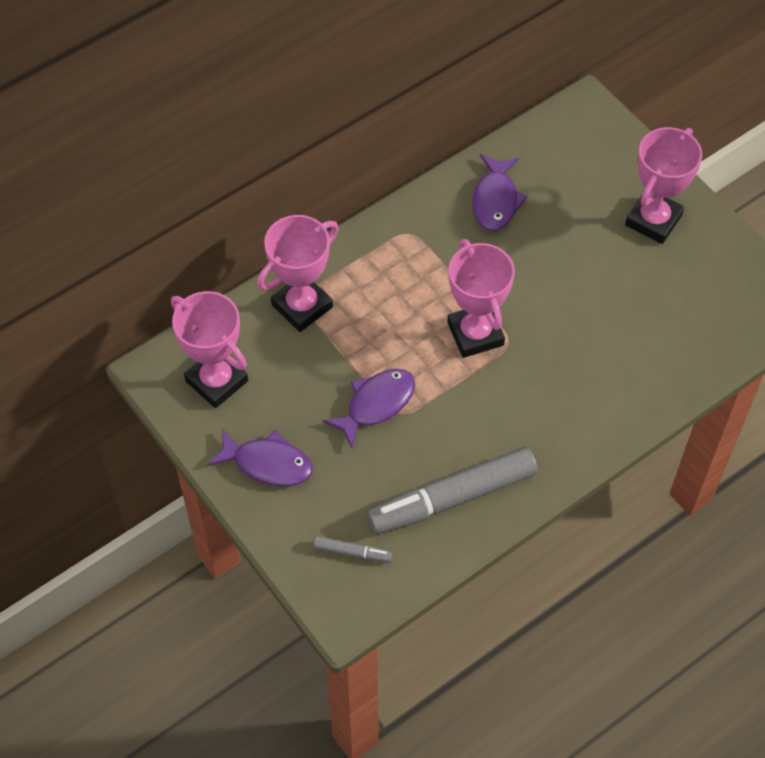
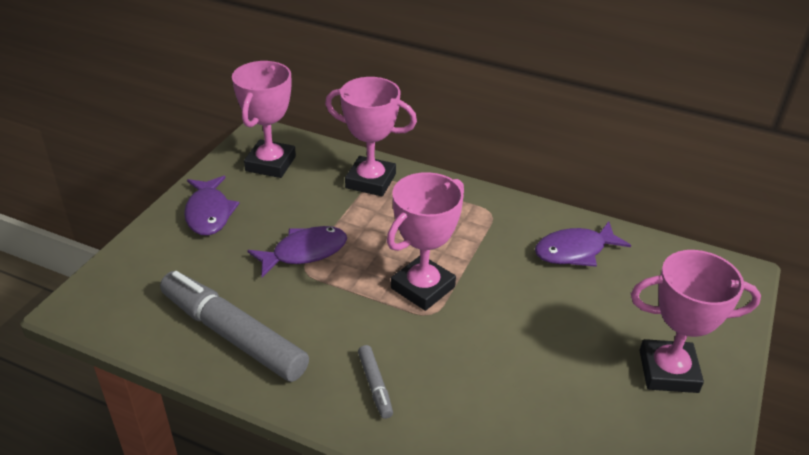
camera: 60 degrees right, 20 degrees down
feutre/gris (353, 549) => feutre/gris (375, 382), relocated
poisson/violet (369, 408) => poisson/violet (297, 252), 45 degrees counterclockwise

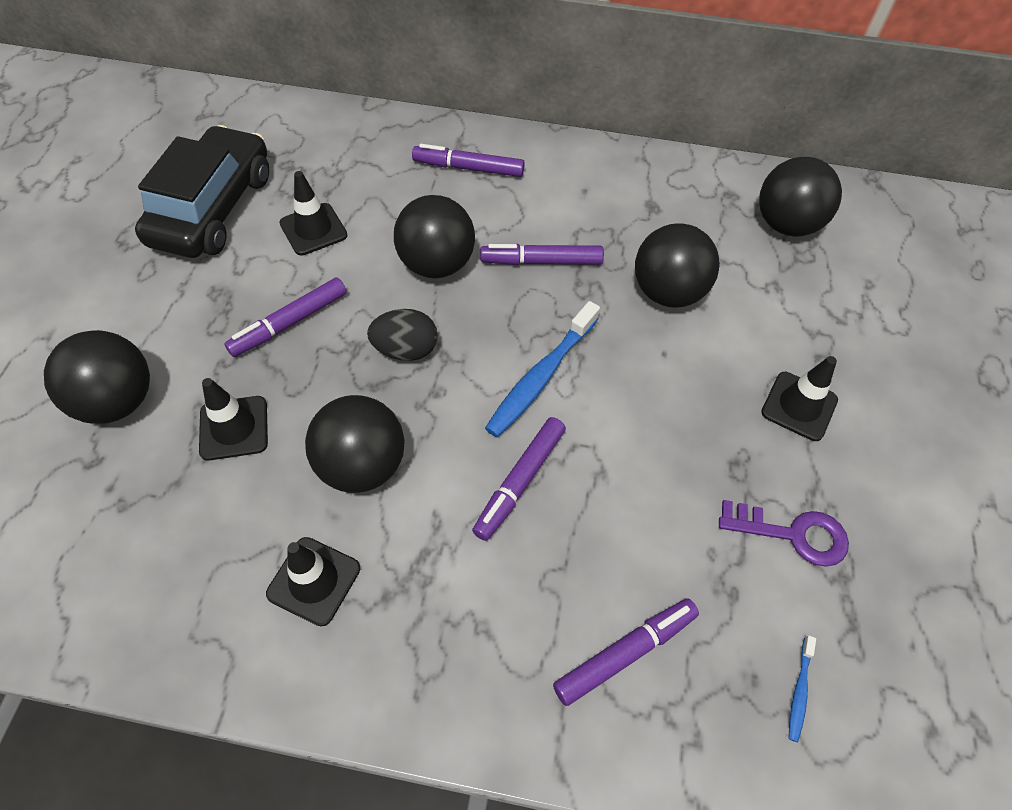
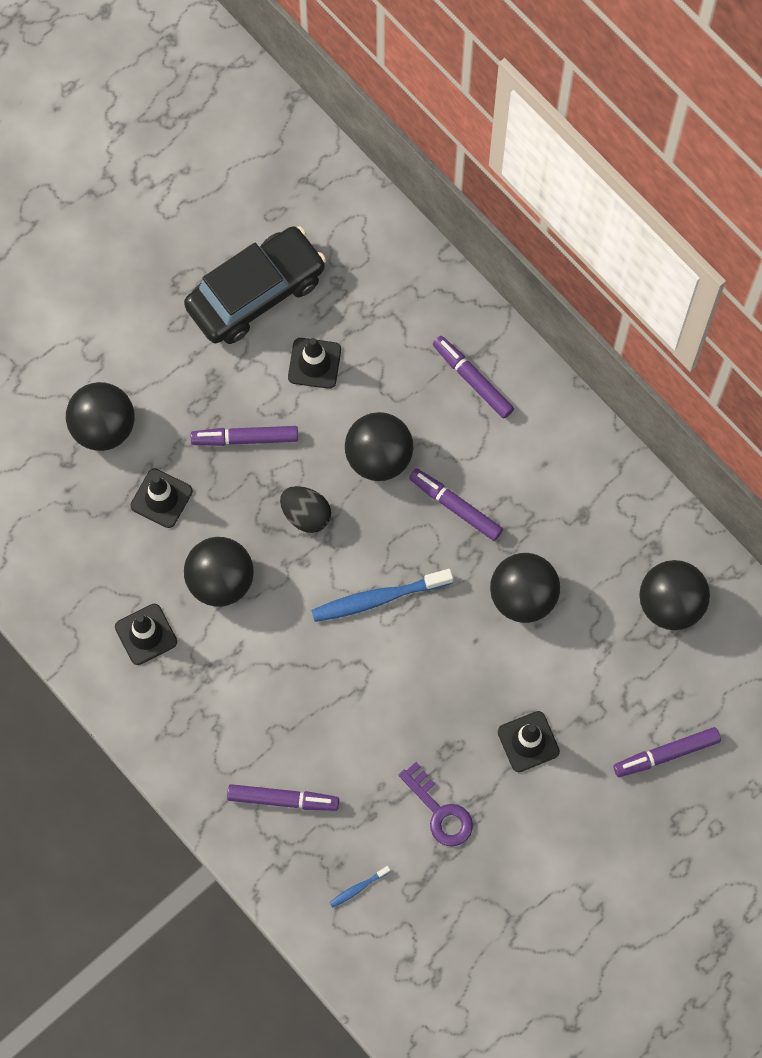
camera: 40 degrees right, 15 degrees up
feutre/violet (519, 479) => feutre/violet (667, 752), relocated

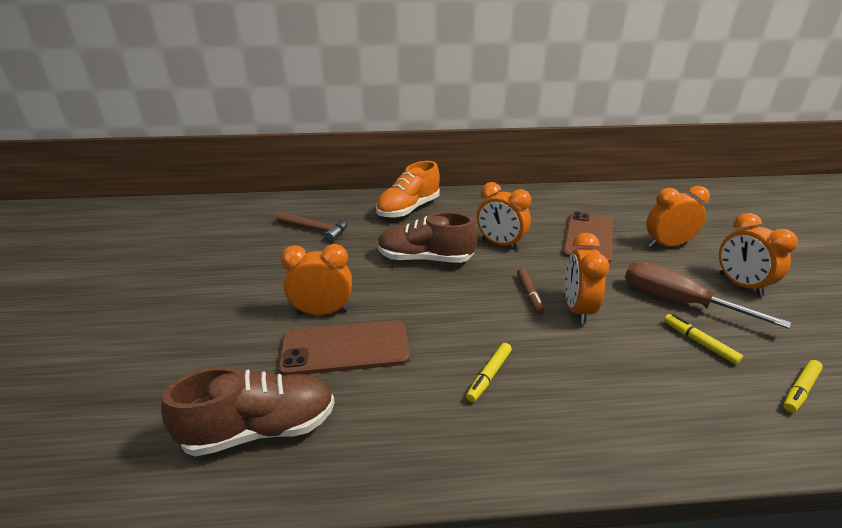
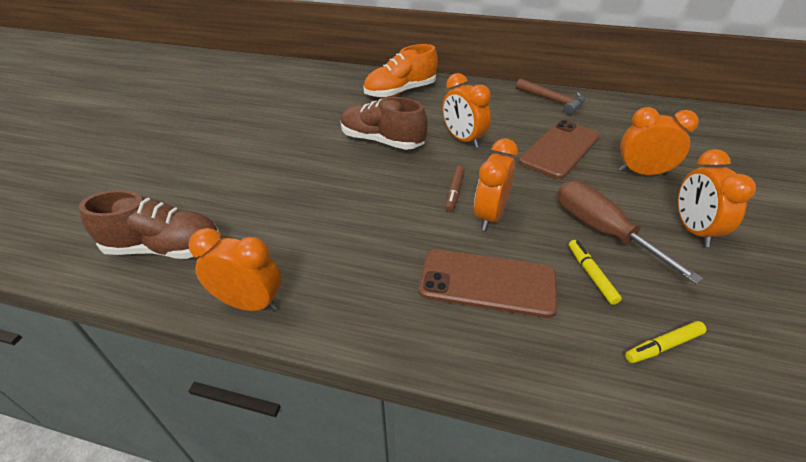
camera: 20 degrees right, 10 degrees up
marteau/marron (311, 227) => marteau/marron (550, 96), relocated
téléphone/marron (344, 348) => téléphone/marron (488, 283), relocated
réveil/orange (316, 279) => réveil/orange (234, 269), relocated
feutre/jaune (489, 372) => nothing

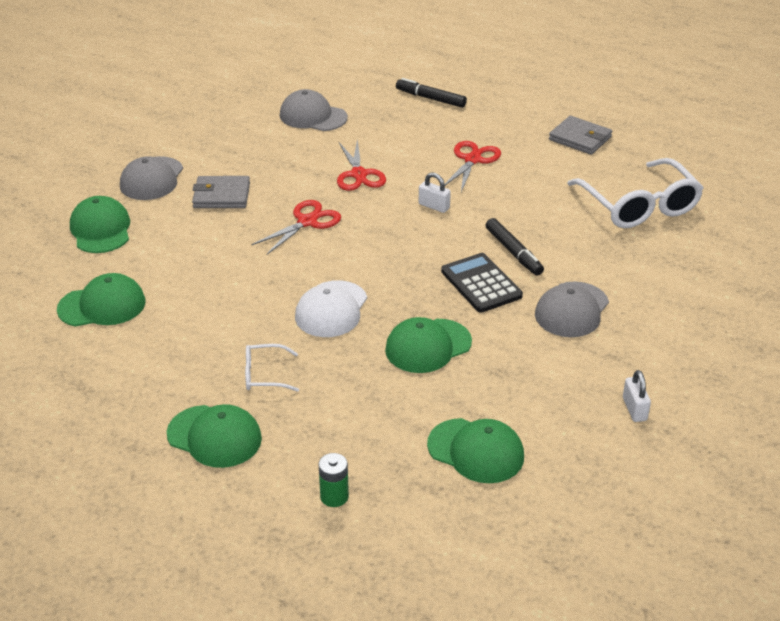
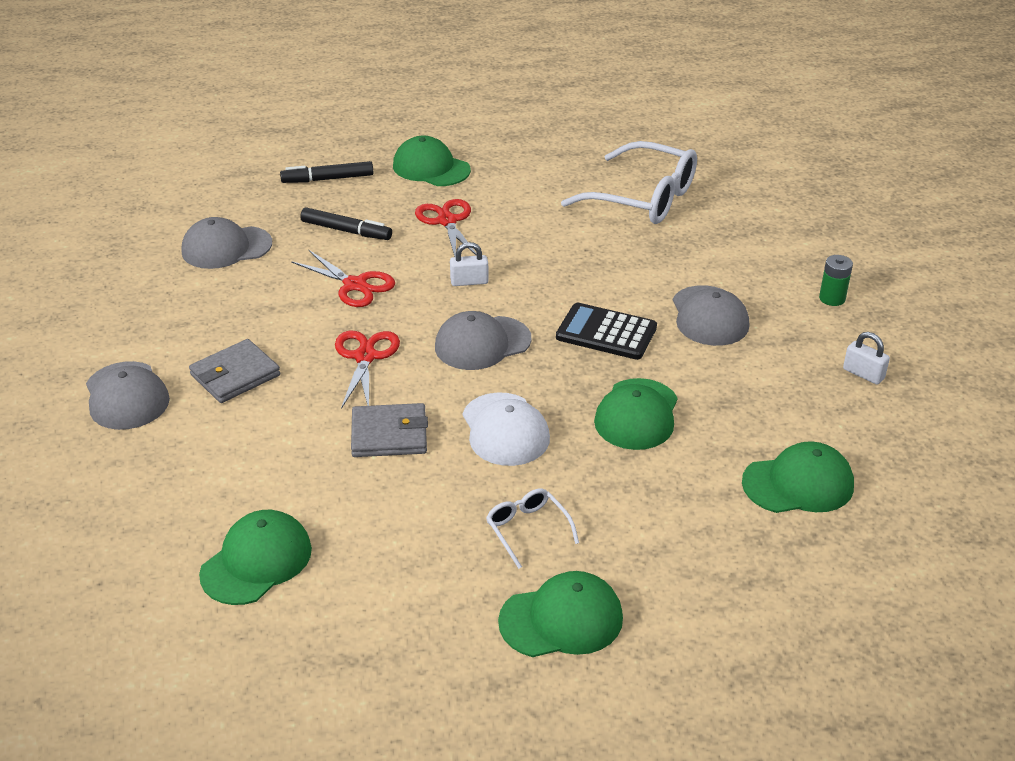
camera: 40 degrees left, 0 degrees up
casquette/vert (100, 224) => casquette/vert (432, 161), relocated
lunettes/blanc (272, 368) => lunettes/blanc (532, 528), 105 degrees clockwise
pile/vert (333, 480) => pile/vert (836, 280), relocated
feutre/noir (515, 246) => feutre/noir (346, 223), relocated
portefeuille/gris (580, 135) => portefeuille/gris (389, 430), relocated
nothing => casquette/gris (483, 340)

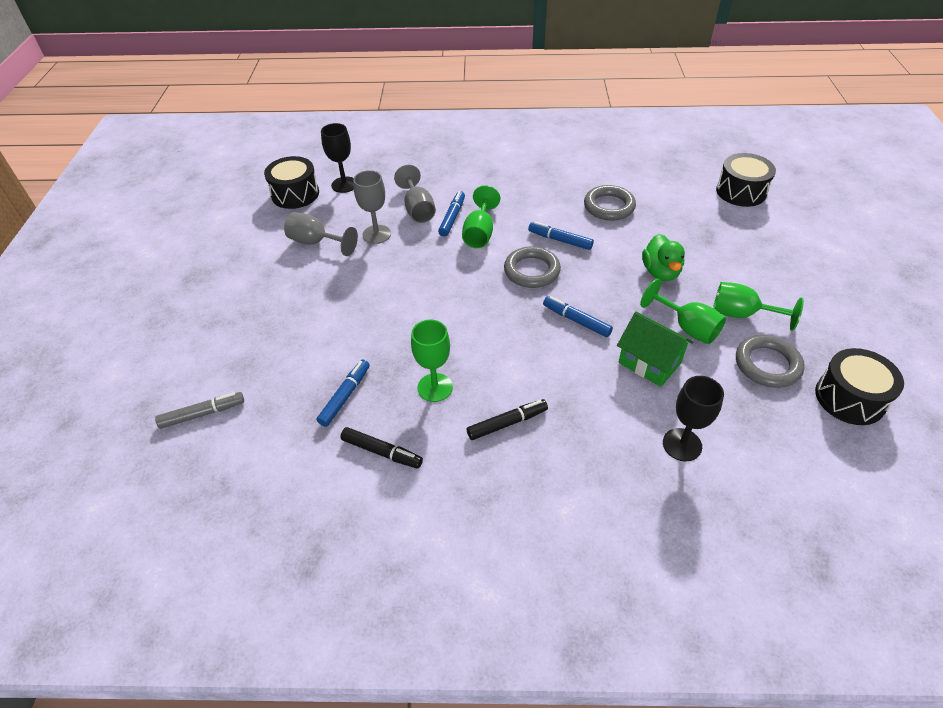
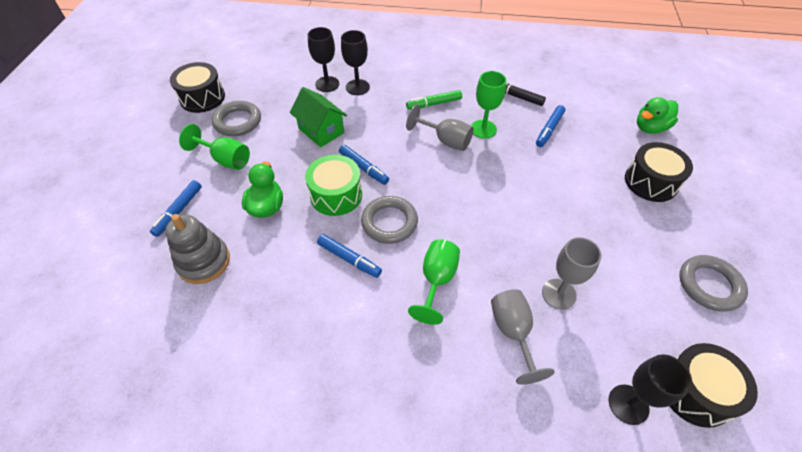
camera: 175 degrees left, 5 degrees up
feutre/gris (199, 410) => canard/vert (657, 115)
verre à pied/gris (321, 234) => verre à pied/gris (440, 128), relocated
feutre/bleu (451, 214) => feutre/bleu (176, 208), relocated
feutre/noir (507, 419) => feutre/vert (434, 100)
anneau/gris (610, 203) => anneau/gris (713, 283), relocated
verre à pied/vert (683, 311) => nothing
tambour/noir (746, 180) => tambour/noir (659, 172), relocated
nothing => jouet à empiler/gris (197, 249)
nothing => tambour/vert (333, 185)
nothing => verre à pied/noir (355, 62)

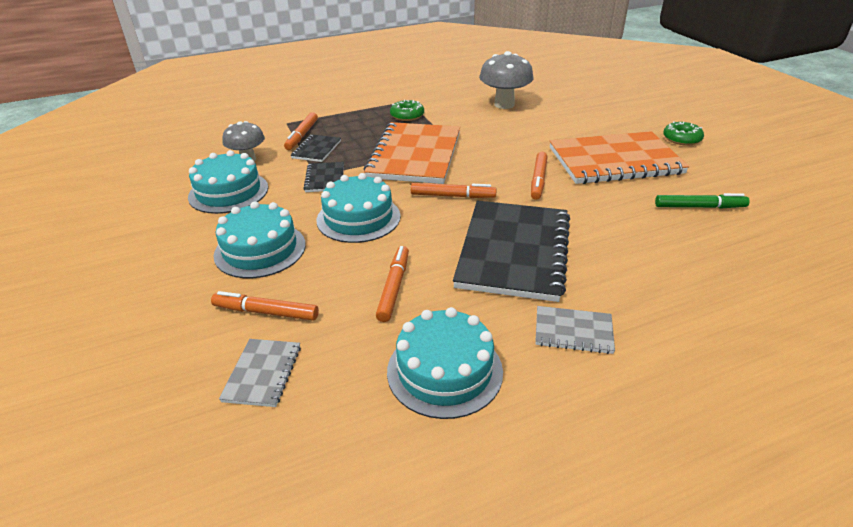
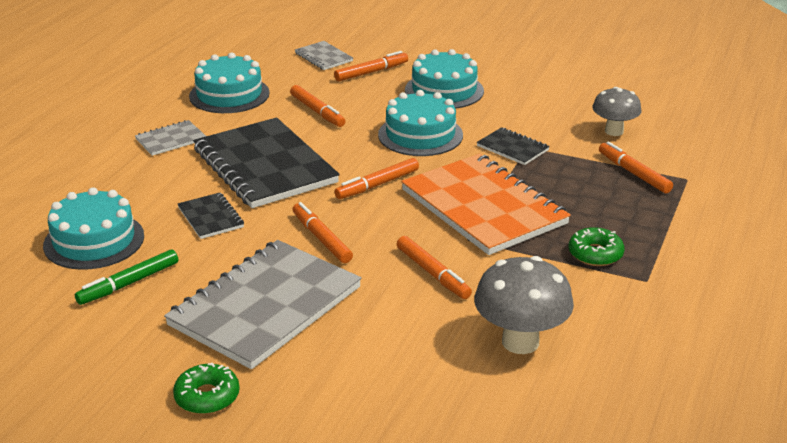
camera: 135 degrees right, 5 degrees down
gâteau/turquoise (228, 182) => gâteau/turquoise (93, 228), relocated
carnet/noir (316, 148) => carnet/noir (211, 216), relocated
carnet/orange (619, 157) => carnet/gris (263, 304)
nothing => feutre/orange (434, 267)

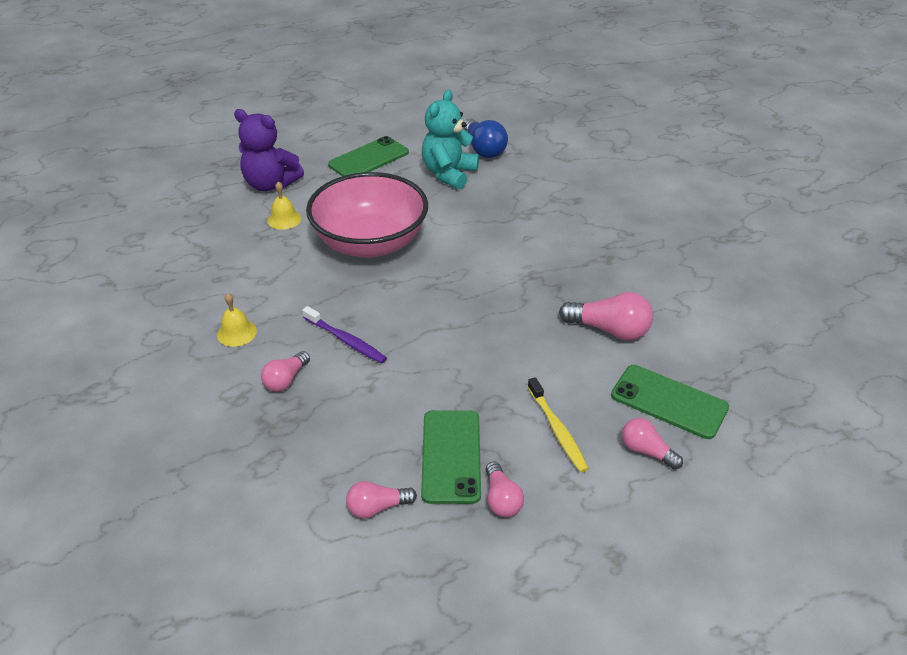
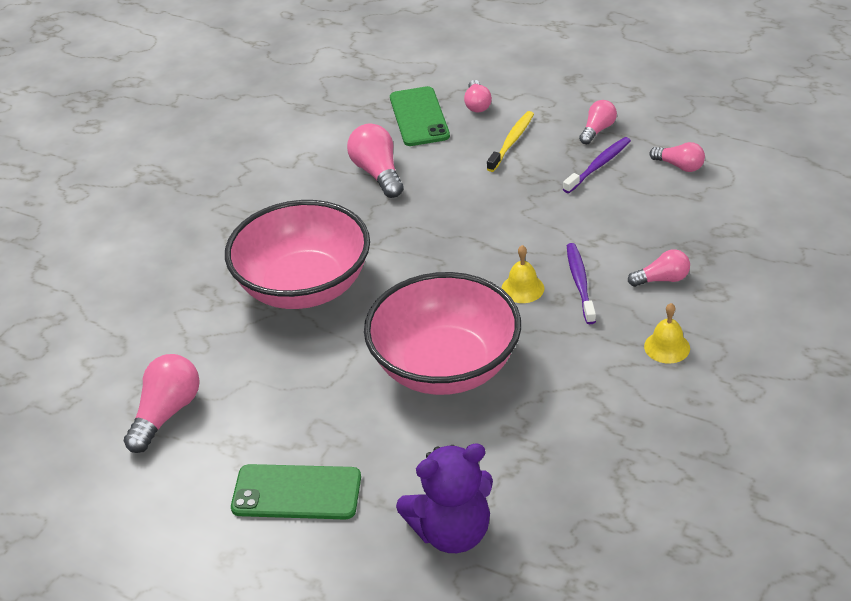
camera: 130 degrees left, 0 degrees up
ours en peluche/violet (269, 150) => ours en peluche/violet (444, 498), 90 degrees clockwise
cloche/jaune (284, 205) => cloche/jaune (523, 274), relocated
téléphone/vert (451, 457) => brosse à dents/violet (597, 165)
ours en peluche/turquoise (450, 139) => nothing
ampoule/bleu (485, 138) => ampoule/rose (161, 403)
nothing => bol/rose (297, 254)

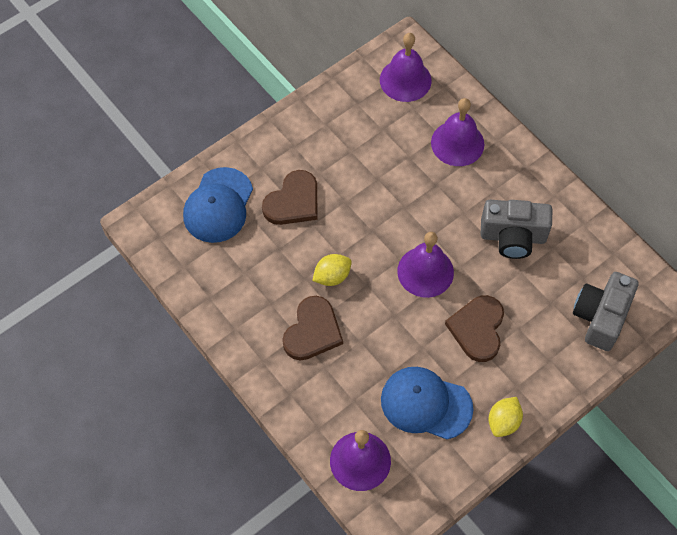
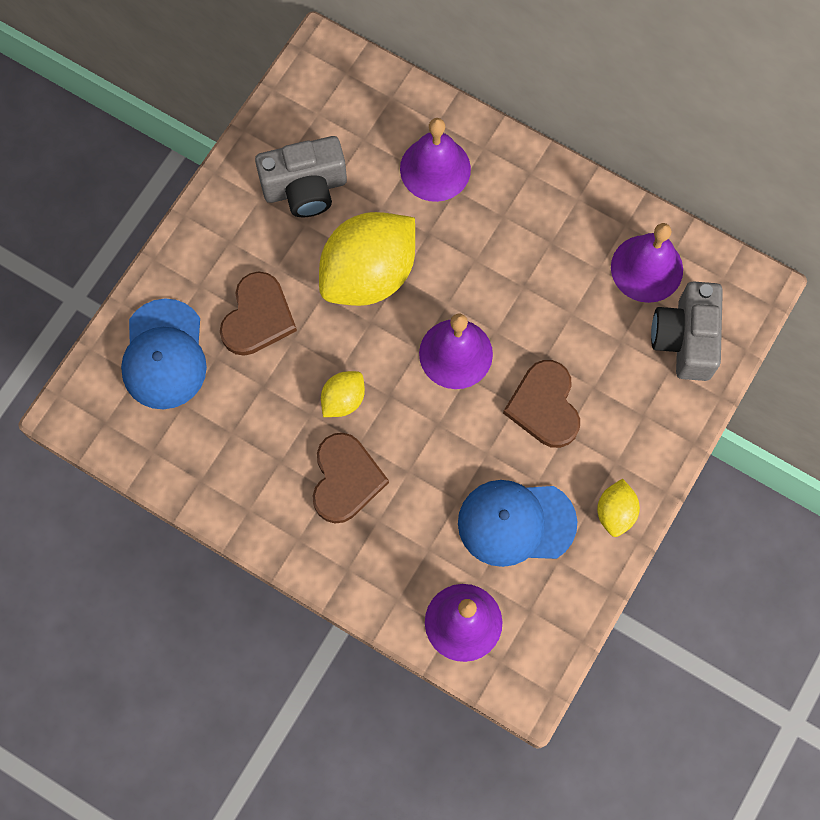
camera: 20 degrees left, 10 degrees up
cloche/violet (405, 67) => cloche/violet (647, 263), relocated
appareil photo/gris (516, 229) => appareil photo/gris (301, 176), relocated
nothing => citron/jaune (367, 259)

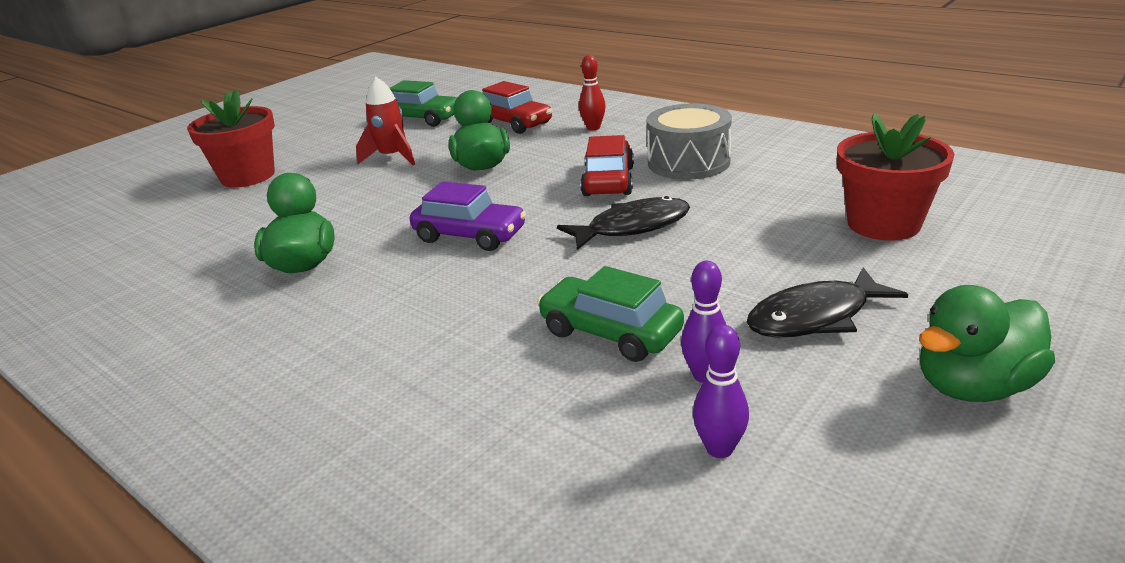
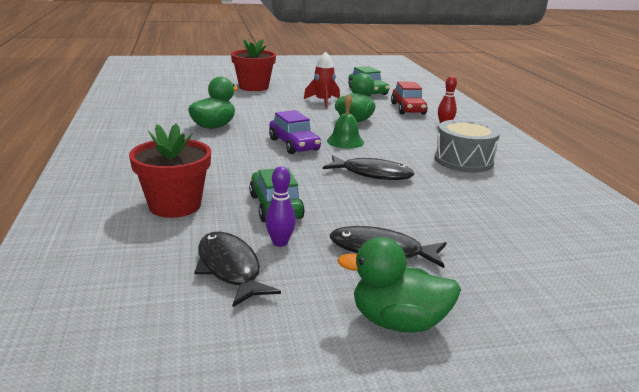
camera: 35 degrees right, 5 degrees down
voiture/rouge (607, 165) => nothing
quille/violet (721, 391) => poisson/noir (237, 269)
pot de fleurs/rouge (896, 177) => pot de fleurs/rouge (170, 171), relocated
nothing => cloche/vert (345, 121)

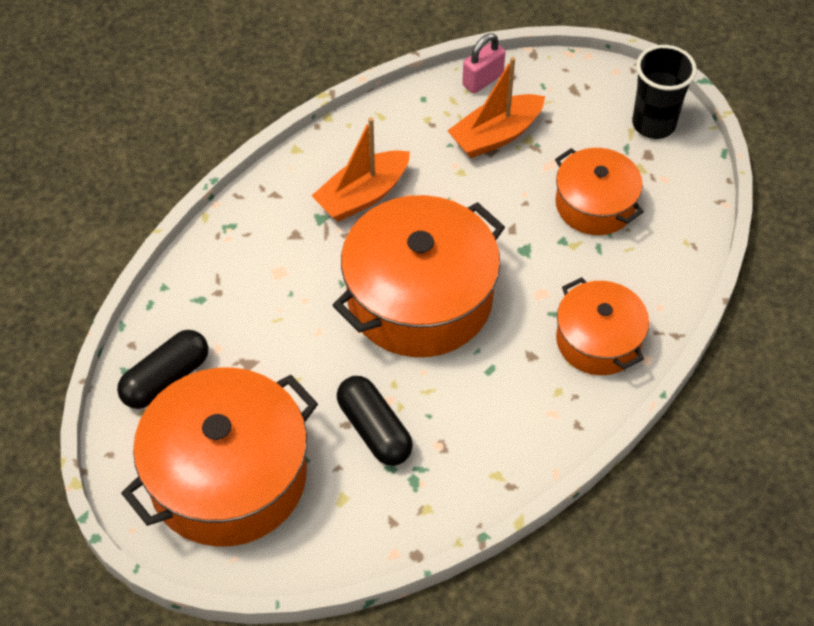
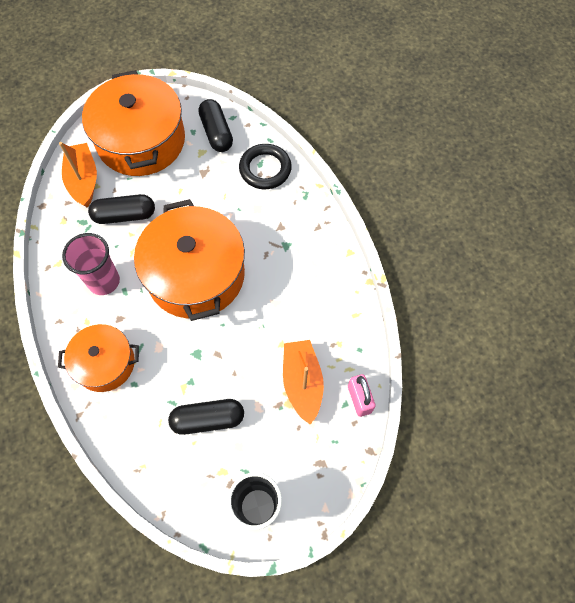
camera: 115 degrees right, 10 degrees up
bateau/orange (361, 169) => bateau/orange (78, 175), relocated
marmite/orange (599, 191) => gélule/noir (206, 417)
nothing => gobelet/rose (91, 264)
nothing => anneau/noir (265, 166)

